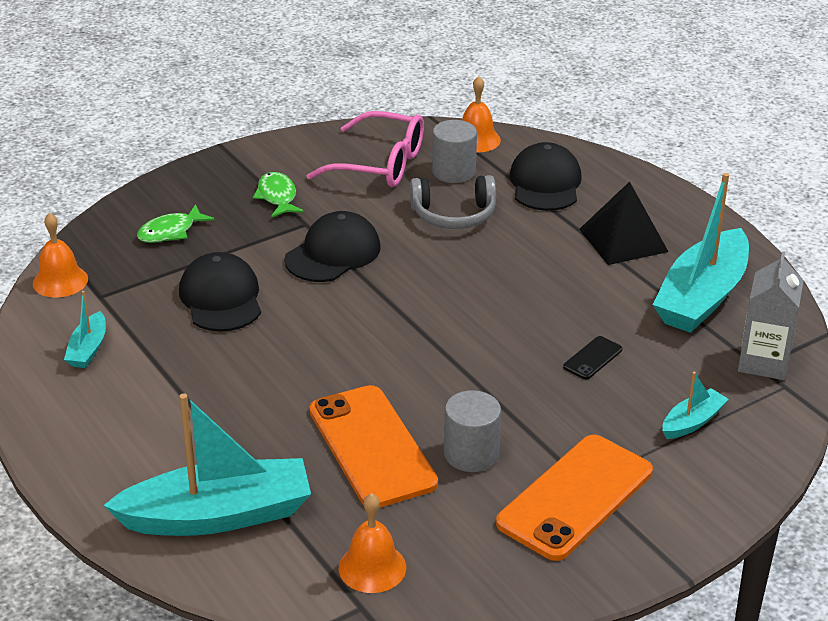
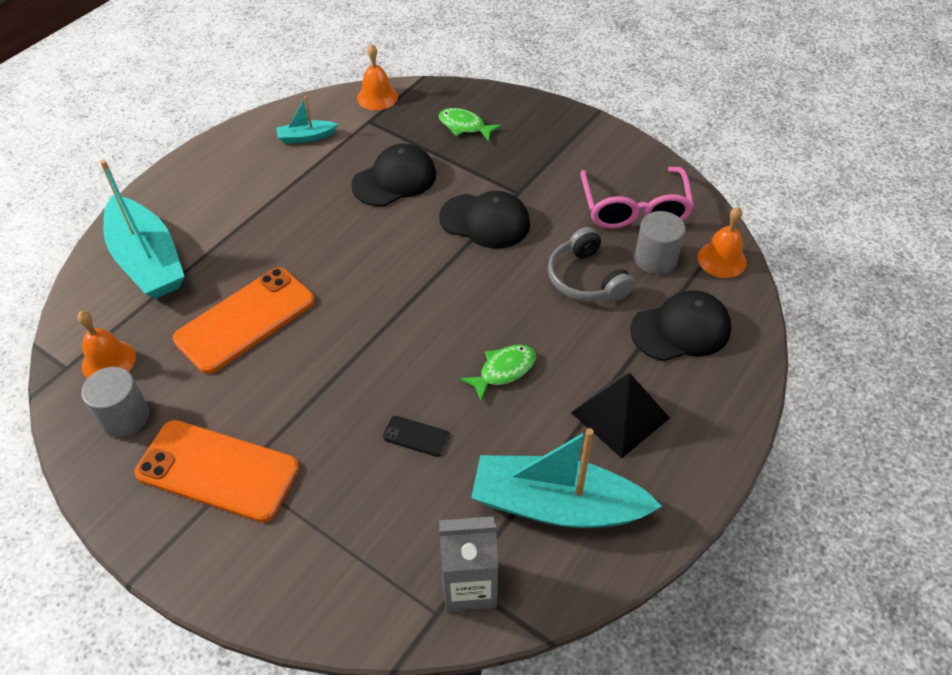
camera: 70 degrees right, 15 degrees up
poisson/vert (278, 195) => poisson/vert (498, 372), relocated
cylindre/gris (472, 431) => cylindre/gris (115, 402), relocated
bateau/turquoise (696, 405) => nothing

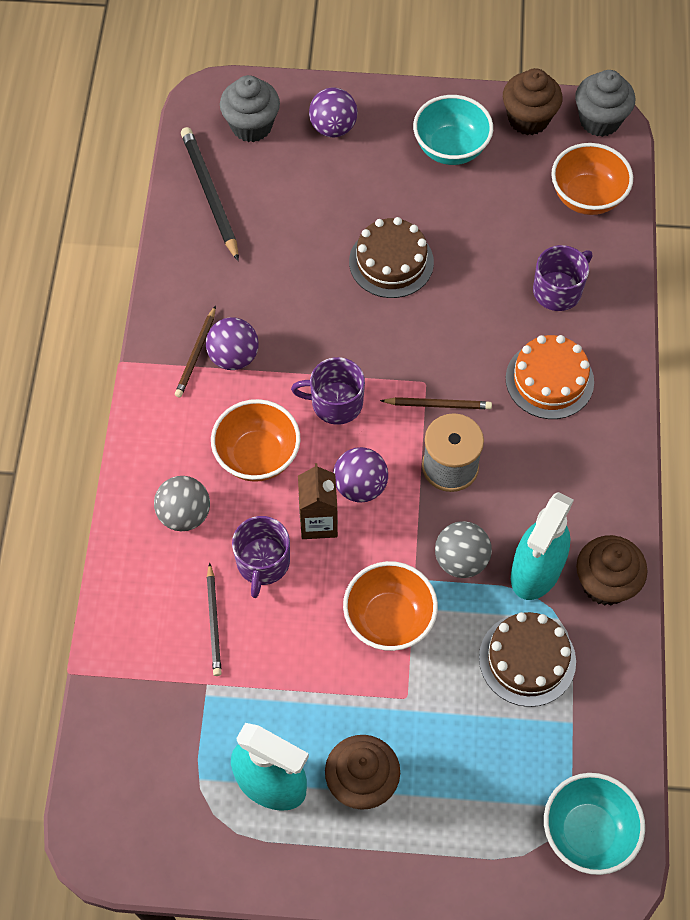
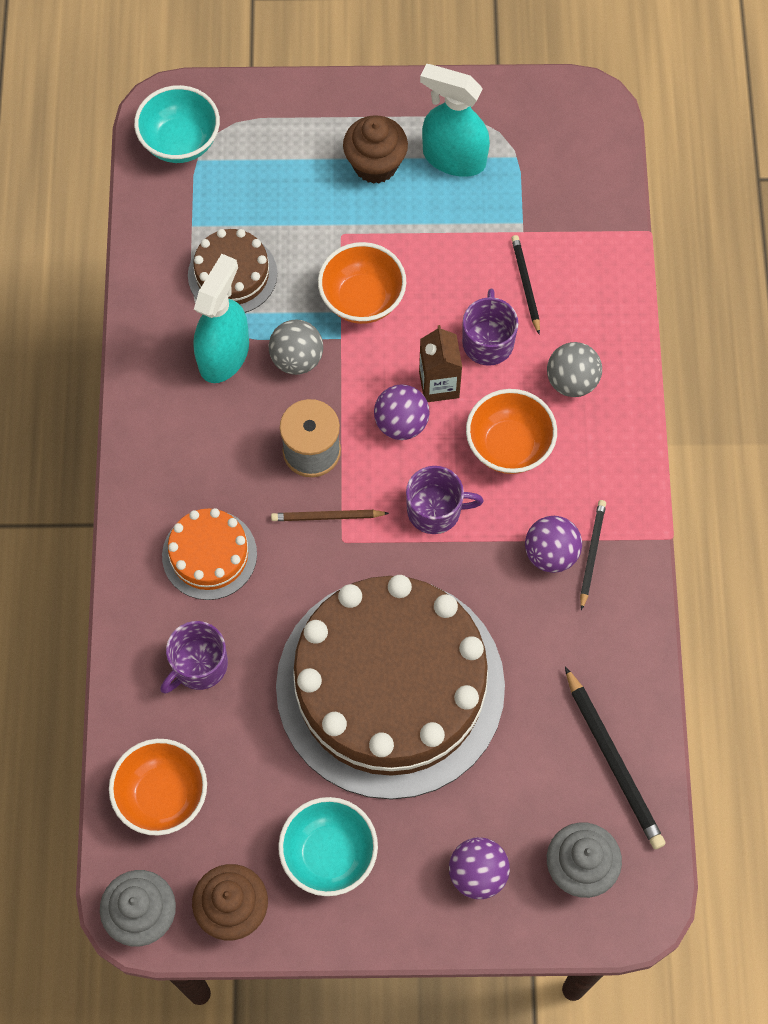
camera: 175 degrees right, 5 degrees up
crayon/marron (195, 352) => crayon/noir (593, 555)
gâteau/marron (391, 257) => gâteau/marron (390, 687), x2.34
muffin/marron (612, 570) => nothing

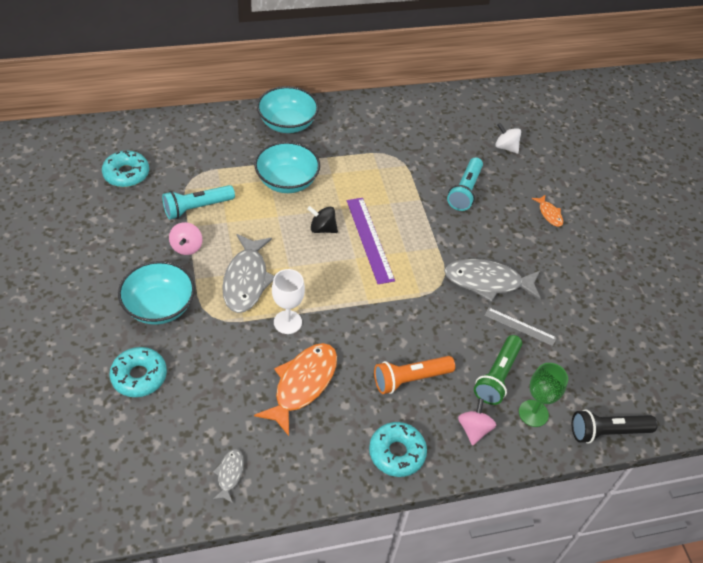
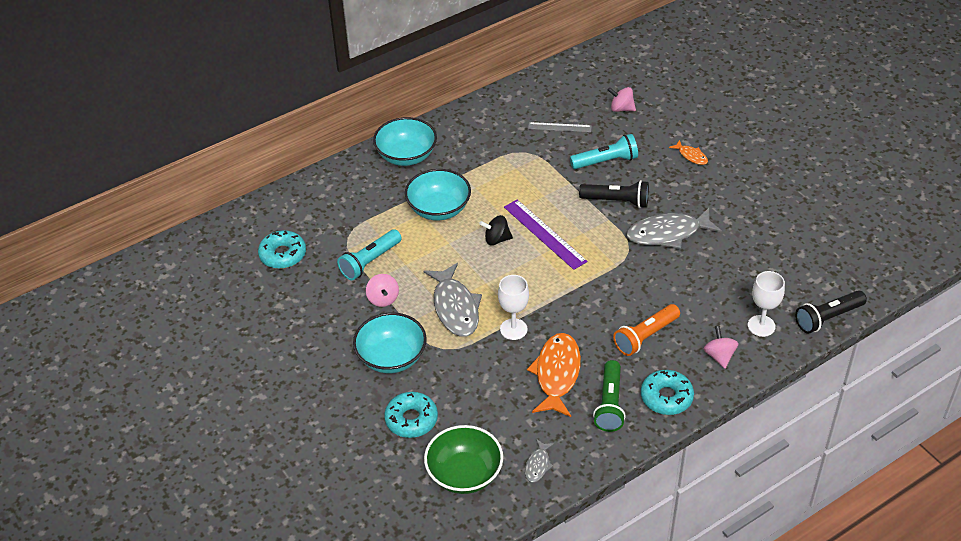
camera: 15 degrees left, 5 degrees down
poisson/gris (228, 476) => poisson/gris (540, 460), 150 degrees counterclockwise
lampe de poche/turquoise (465, 184) => lampe de poche/turquoise (604, 151), 105 degrees counterclockwise
lampe de poche/vert (498, 370) => lampe de poche/vert (609, 396), relocated
règle/gris (520, 327) => règle/gris (560, 127), relocated
toupie/blanc (508, 138) => toupie/rose (622, 99)
verre à pied/vert (543, 395) => verre à pied/blanc (766, 304)
nothing => bol/vert (463, 459)
nothing => lampe de poche/noir (614, 194)

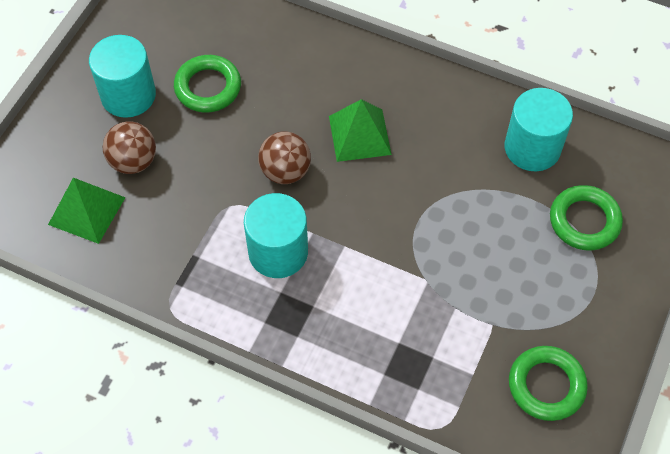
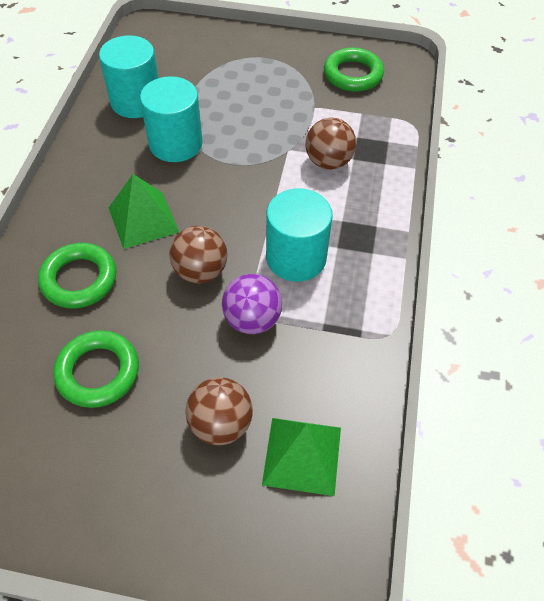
camera: 105 degrees left, 5 degrees down
cylindre/turquoise (122, 76) => cylindre/turquoise (171, 119), relocated
anneau/vert (586, 218) => anneau/vert (77, 275), relocated
nothing => balle/violet (252, 304)
nothing => balle/marron (330, 144)

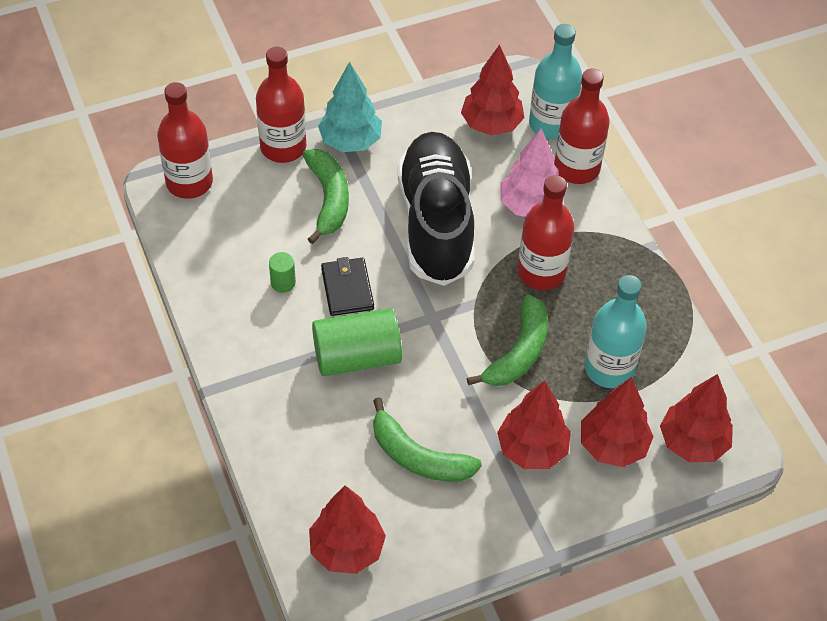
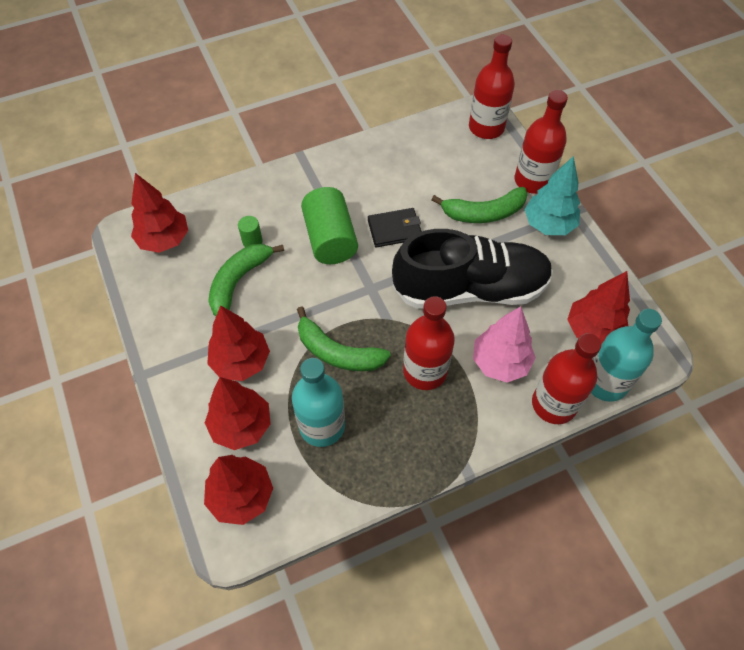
camera: 90 degrees right, 5 degrees up
cylindre/vert (282, 272) => cylindre/vert (250, 231), relocated

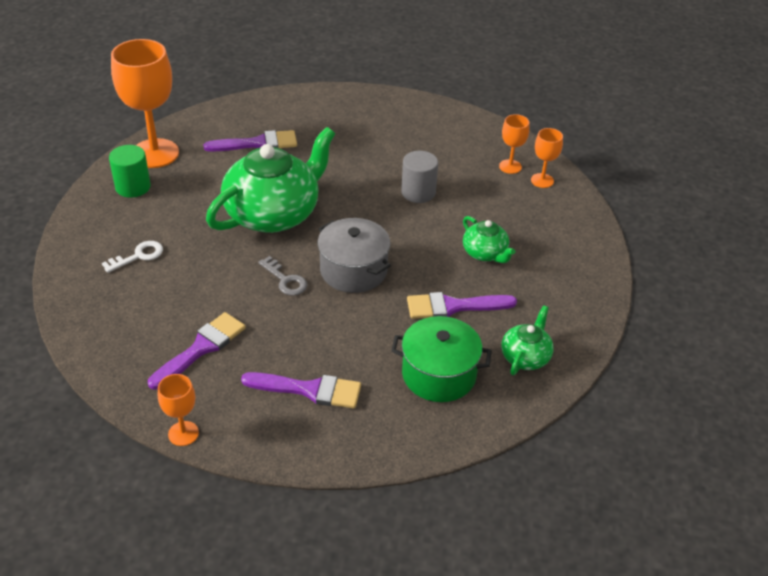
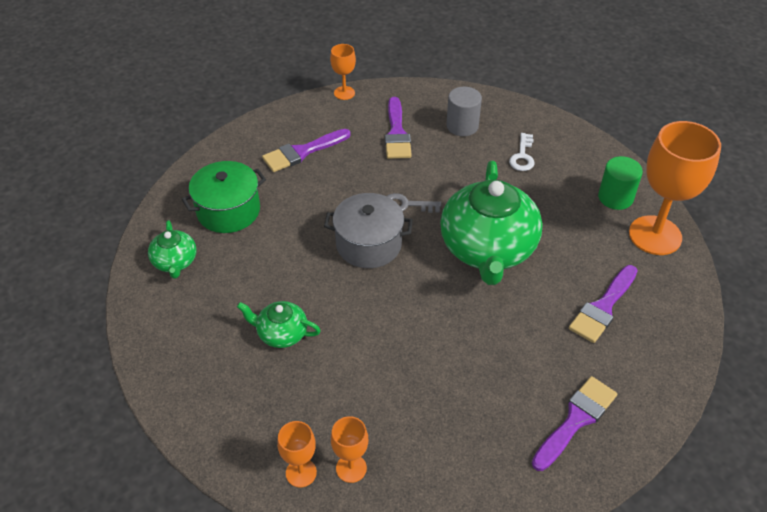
camera: 140 degrees right, 5 degrees up
cylindre/gris (419, 177) => cylindre/gris (464, 111), relocated
pinceau/violet (462, 305) => pinceau/violet (574, 423), relocated

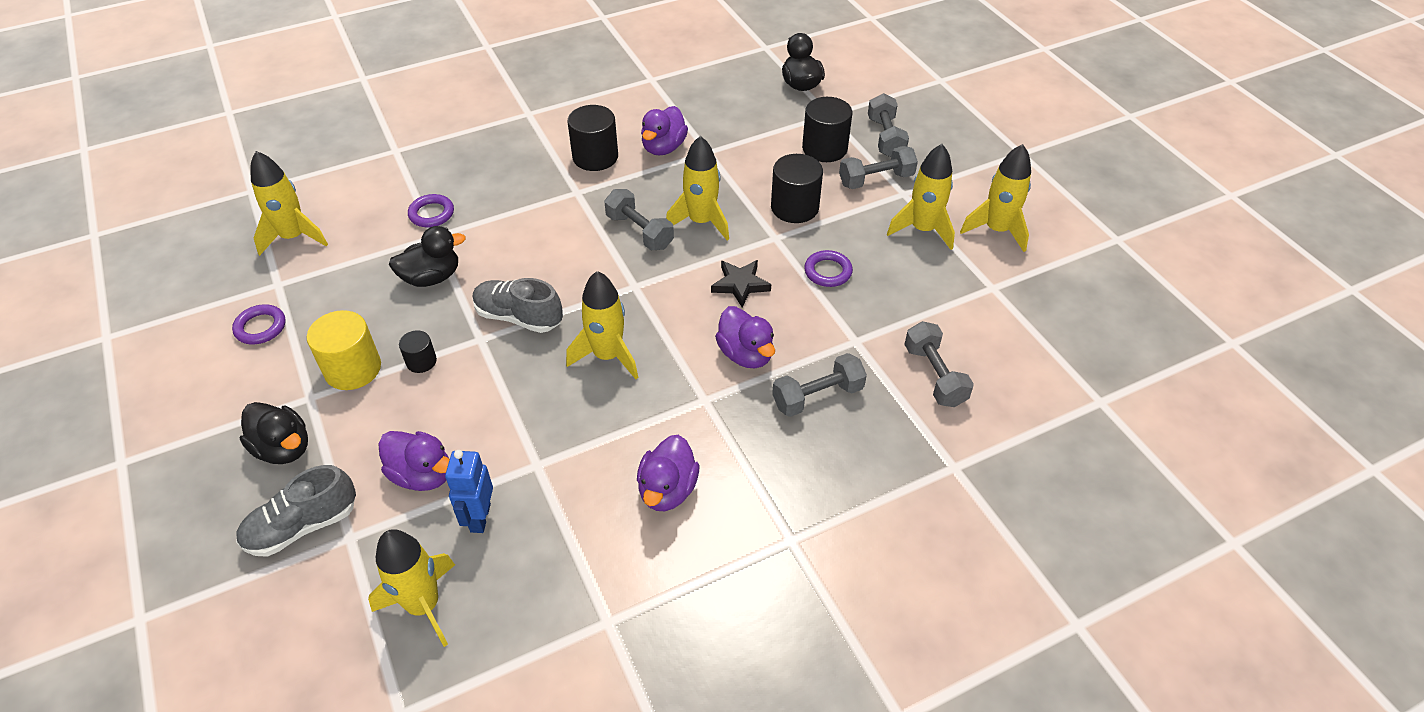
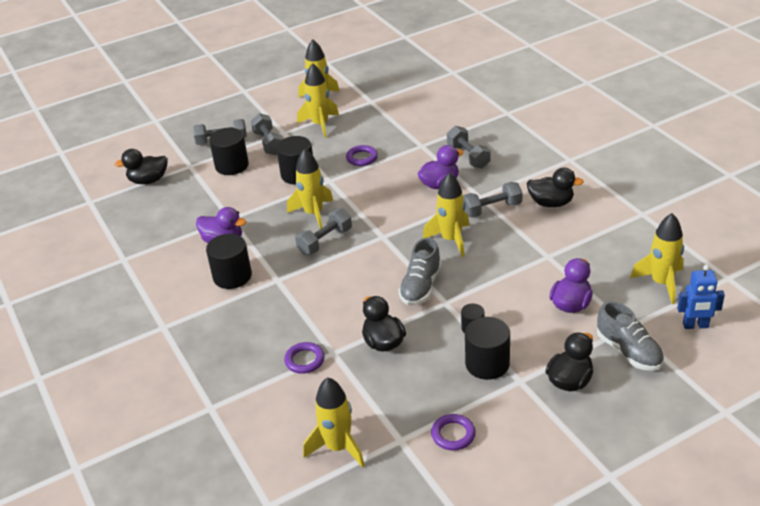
camera: 90 degrees left, 10 degrees down
cylindre/jaune (344, 350) => cylindre/noir (487, 348)
robot/bleu (469, 491) => robot/bleu (701, 297), relocated
canard/violet (668, 473) => canard/noir (555, 187)
étoile/noir (741, 283) => nothing
haltère/gris (939, 364) => haltère/gris (493, 200), relocated

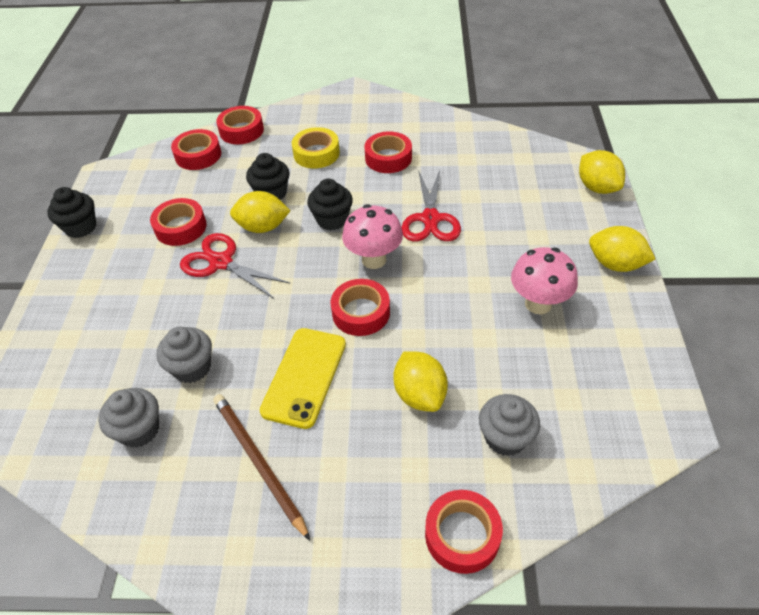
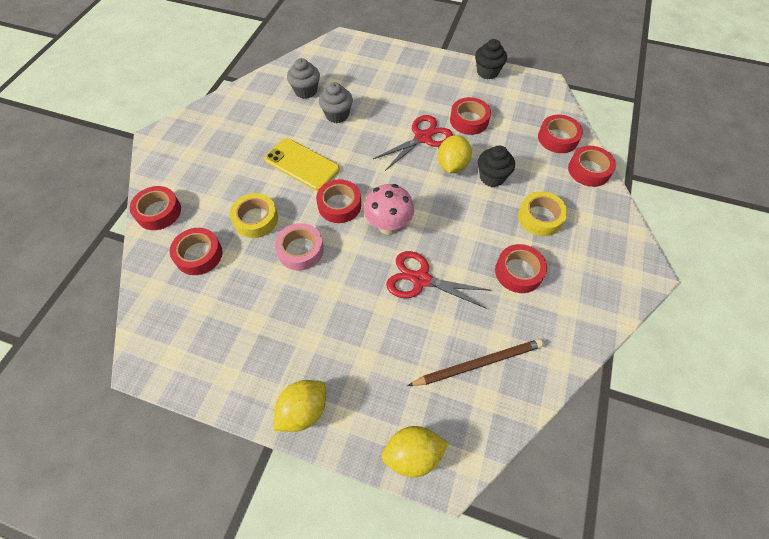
camera: 105 degrees right, 10 degrees up
crayon/marron (261, 467) => crayon/marron (475, 362), relocated
muffin/noir (330, 205) => nothing
citron/jaune (420, 381) => ruban adhésif/jaune (254, 215)
muffin/gris (509, 425) => ruban adhésif/rouge (196, 251)
champignon/rose (544, 280) => nothing
nothing => ruban adhésif/rose (299, 247)

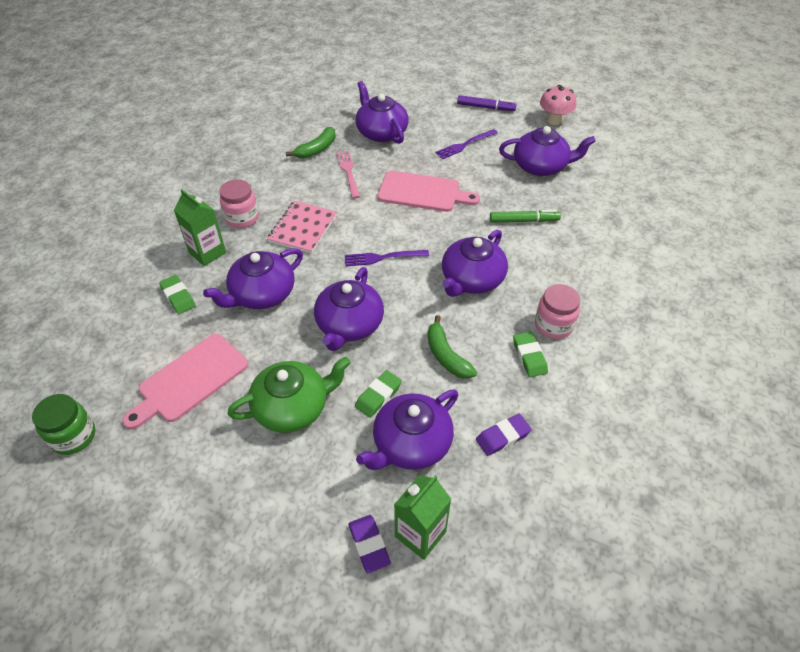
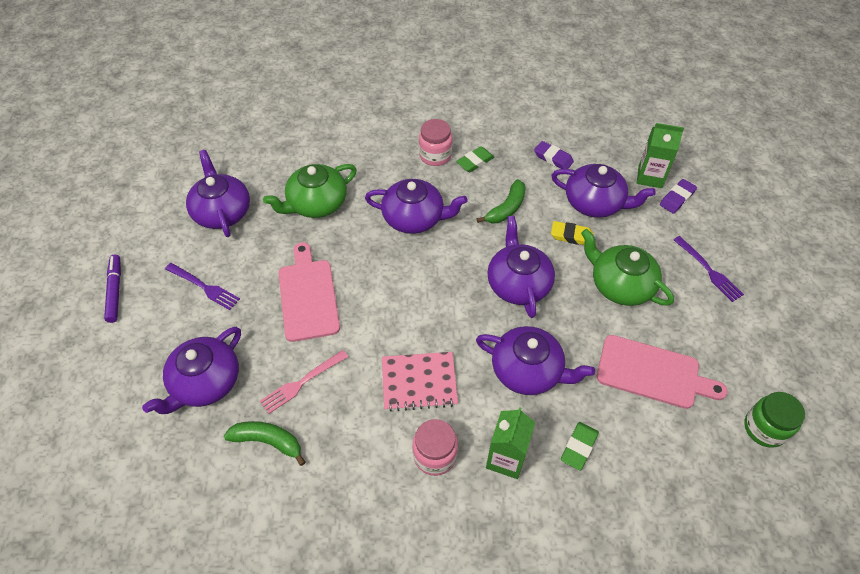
camera: 115 degrees left, 5 degrees up
théière/violet (349, 309) => théière/violet (521, 267), 90 degrees counterclockwise
fourchette/violet (387, 258) => fourchette/violet (709, 269), relocated
gomme/vert (378, 394) => gomme/jaune (572, 233)
feutre/vert (525, 216) => théière/vert (310, 191)
champignon/rose (558, 105) => nothing

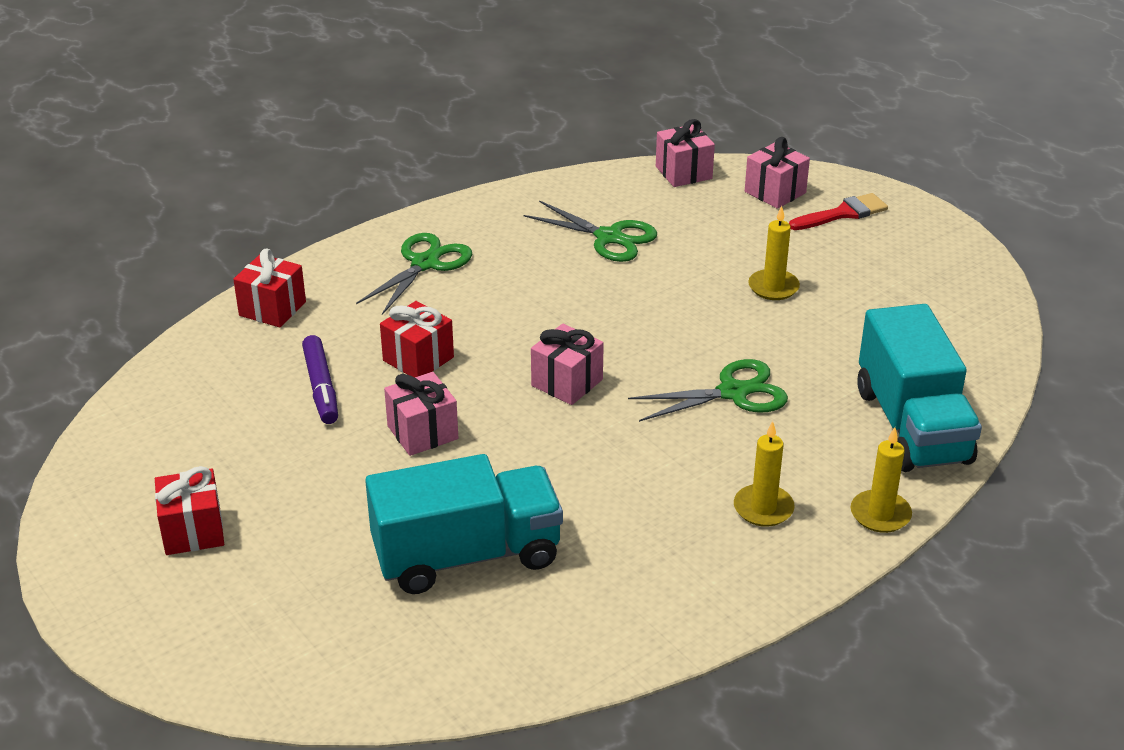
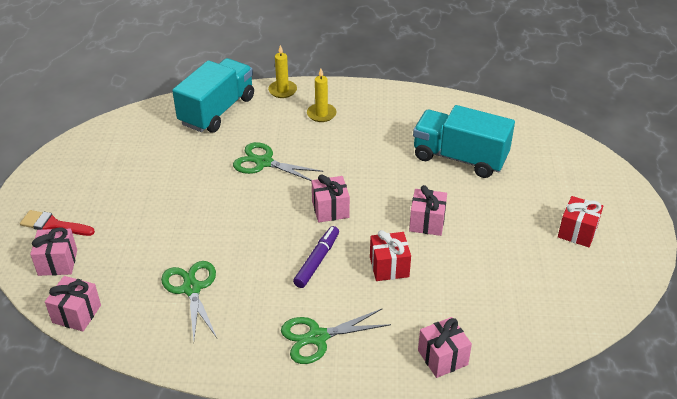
camera: 140 degrees left, 5 degrees up
cadeau/rouge (269, 288) => cadeau/rose (445, 347)
feutre/violet (320, 379) => feutre/violet (316, 257), relocated
bougie/jaune (774, 253) => nothing

